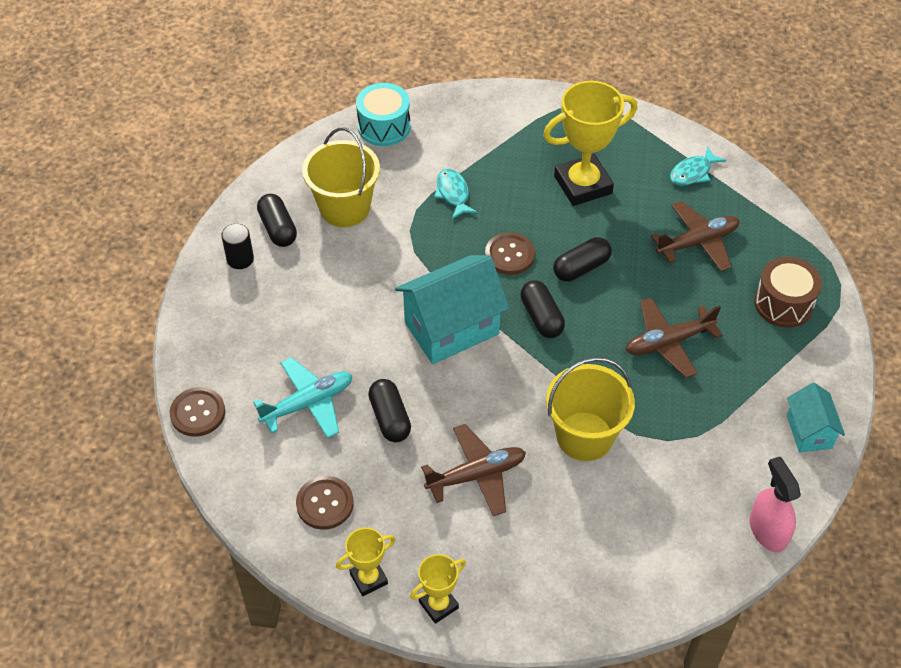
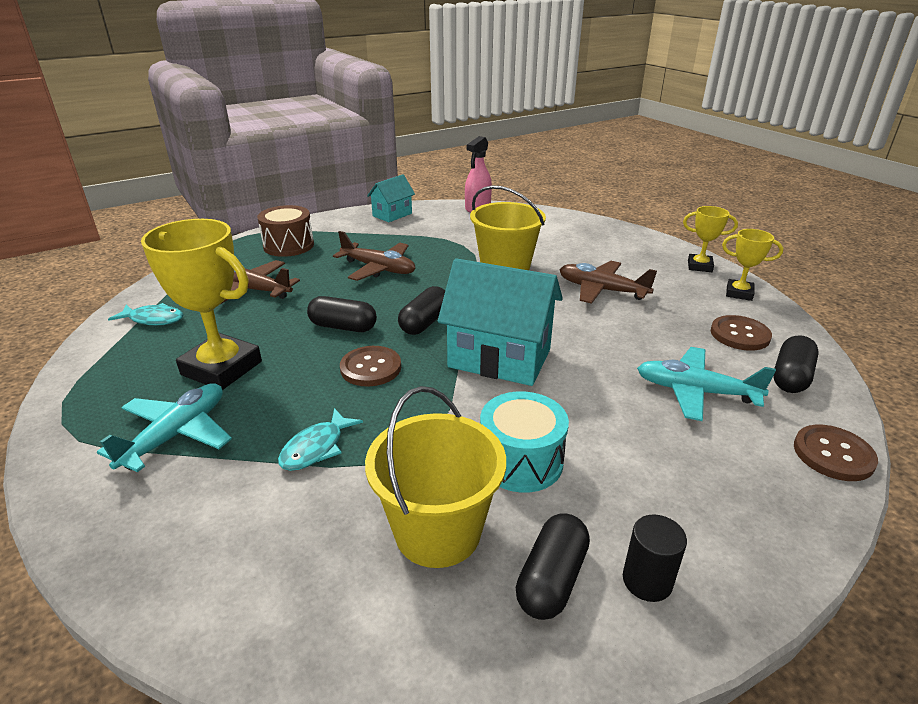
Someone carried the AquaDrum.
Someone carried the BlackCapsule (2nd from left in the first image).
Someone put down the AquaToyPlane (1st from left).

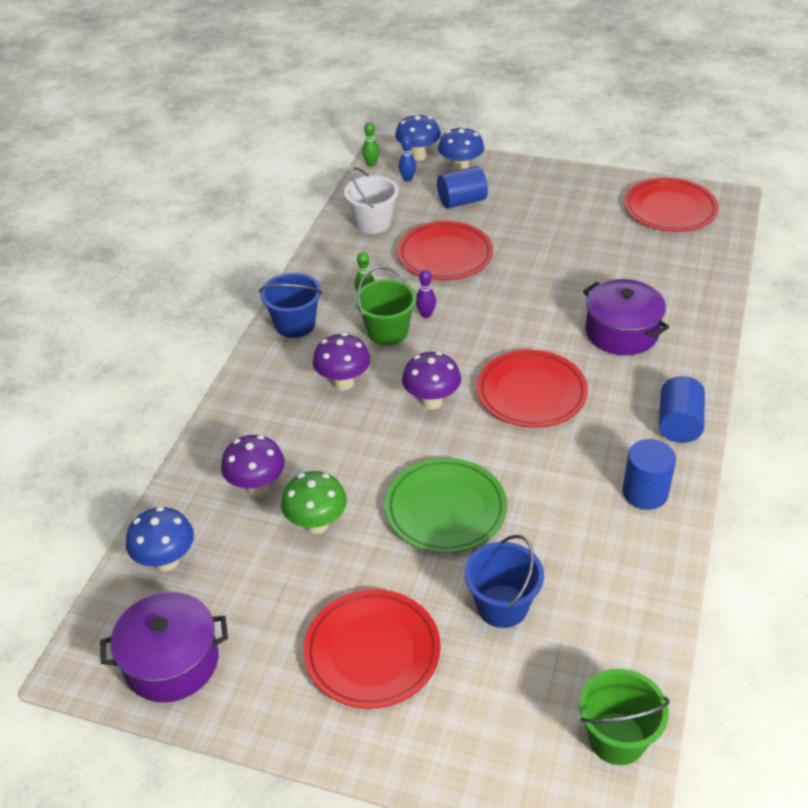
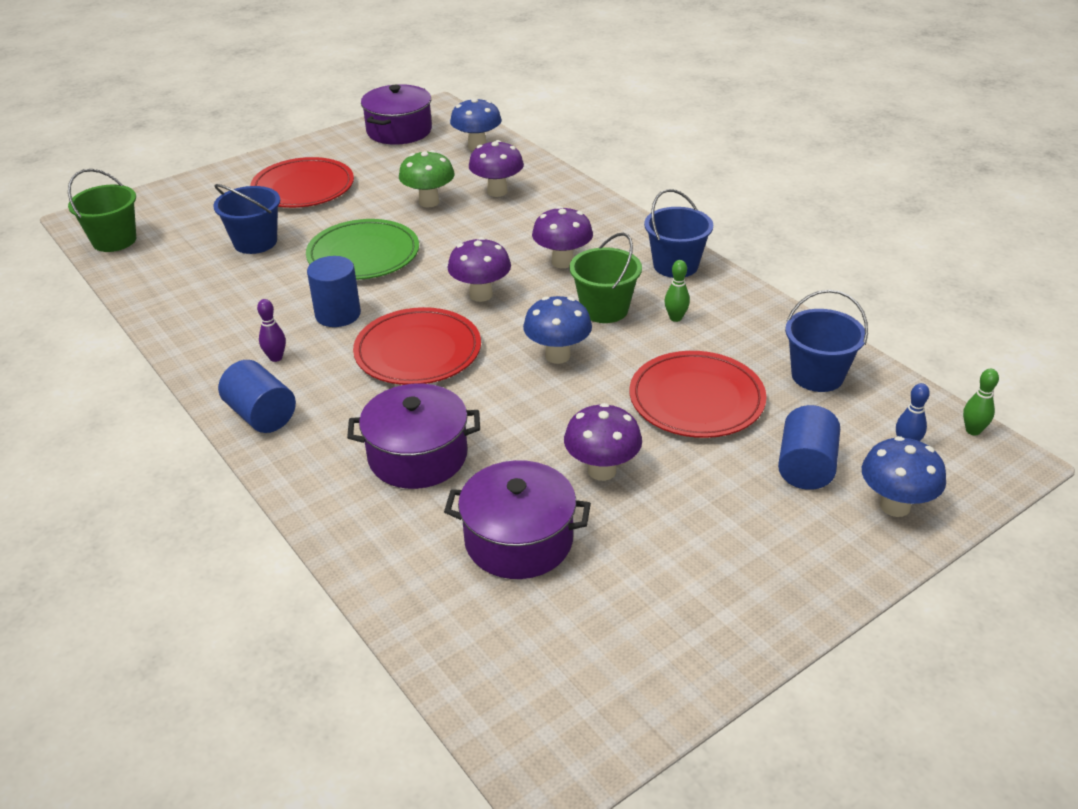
Someone carried the RoyalBlueToadstool (2nd from left).
Someone repainted the SnowWhiteSandBucket, which became the RoyalBlueSandBucket (3rd from left).
Someone took away the ScarletDinnerPlate (4th from left).
Someone carried the RoyalPurpleTenpin.
Someone carried the RoyalBlueSolidCylinder (2nd from left).
Someone put down the RoyalPurpleToadstool (4th from left).
Someone put down the RoyalPurplePot (3rd from left).

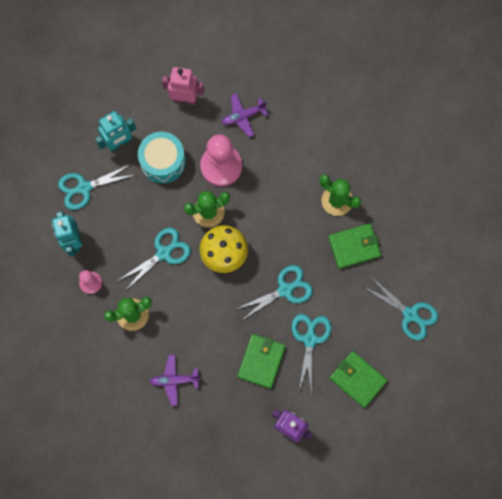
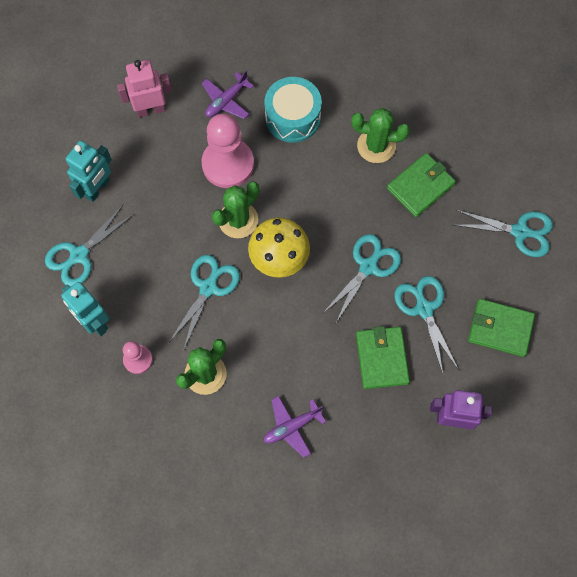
Someone carried the AquaDrum.

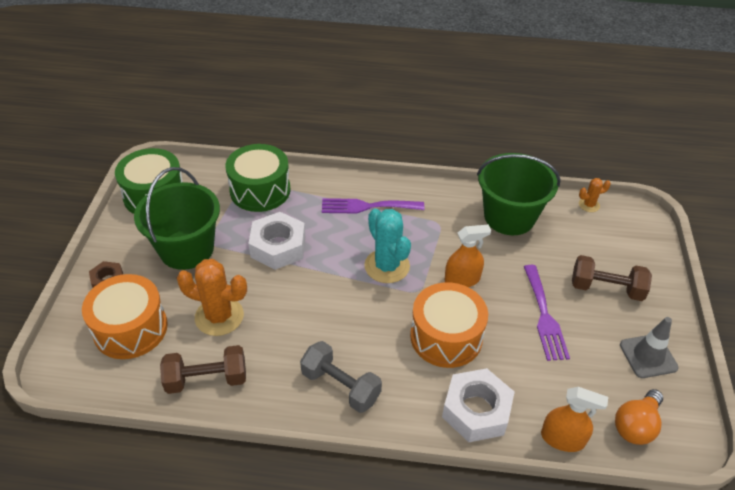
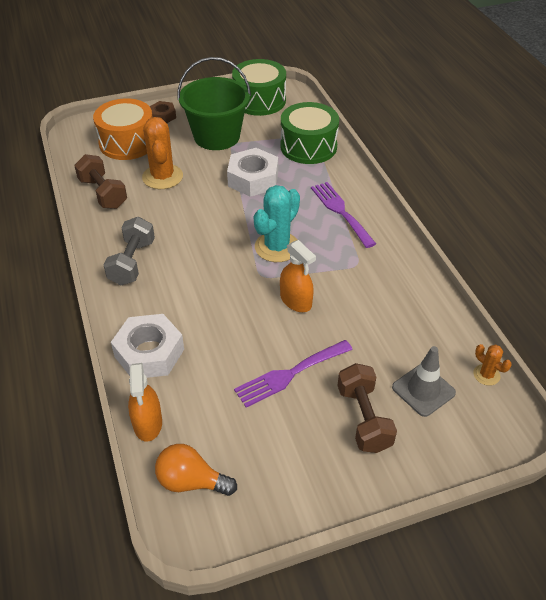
Someone took away the EmeraldSandBucket (2nd from left).
Someone took away the BrightOrangeDrum (2nd from left).
Someone carried the GreySafetyCone.

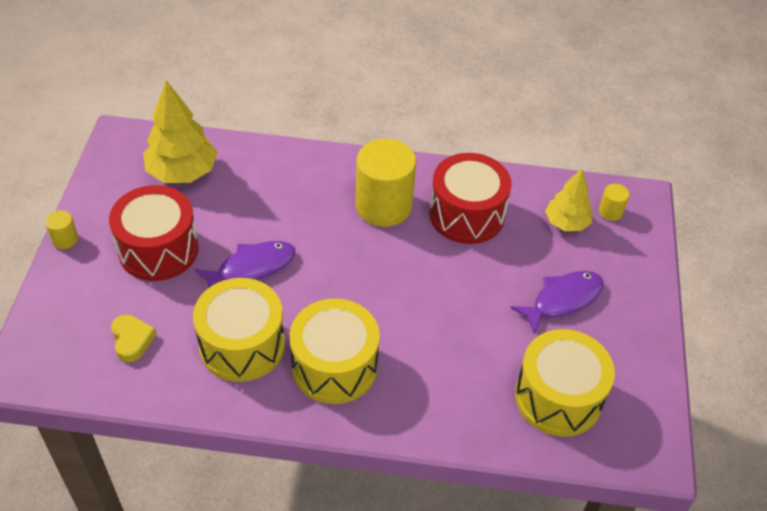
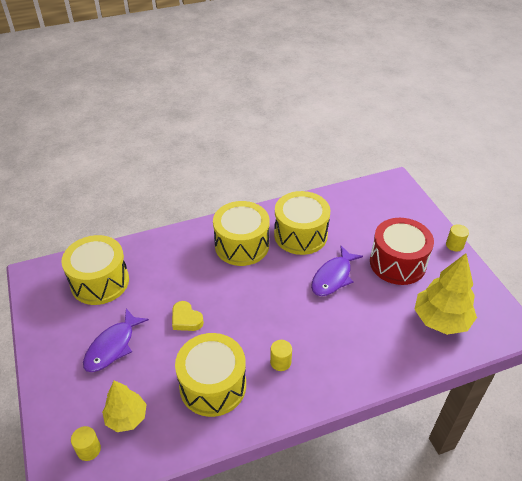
Someone scaled the YellowSolidCylinder (2nd from left) by 0.43.
Someone repainted the ScarletDrum (2nd from left), which became the YellowDrum (2nd from left).
Someone carried the YellowHeart.

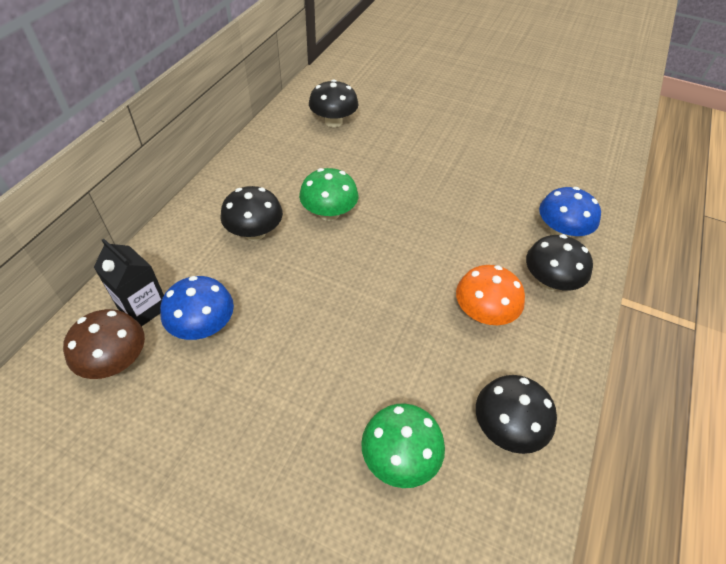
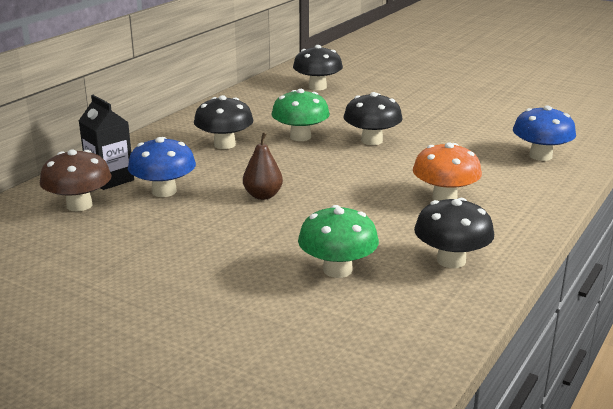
Someone carried the BlackToadstool (4th from left in the first image).
Someone put down the RussetPearFruit.

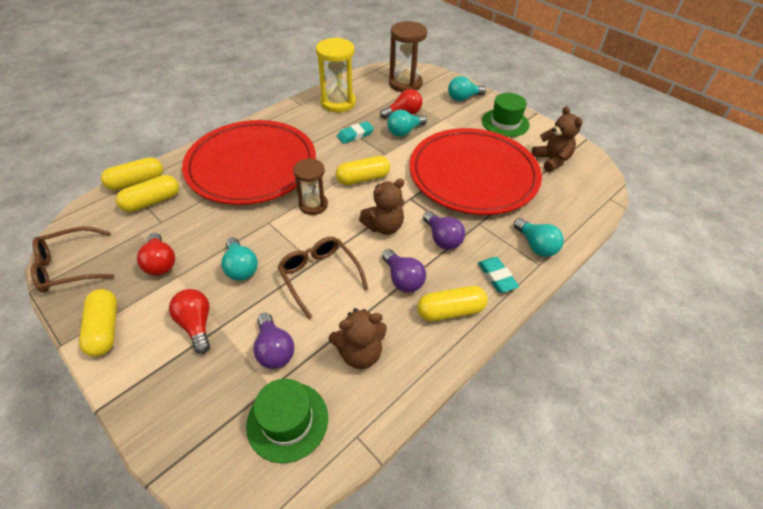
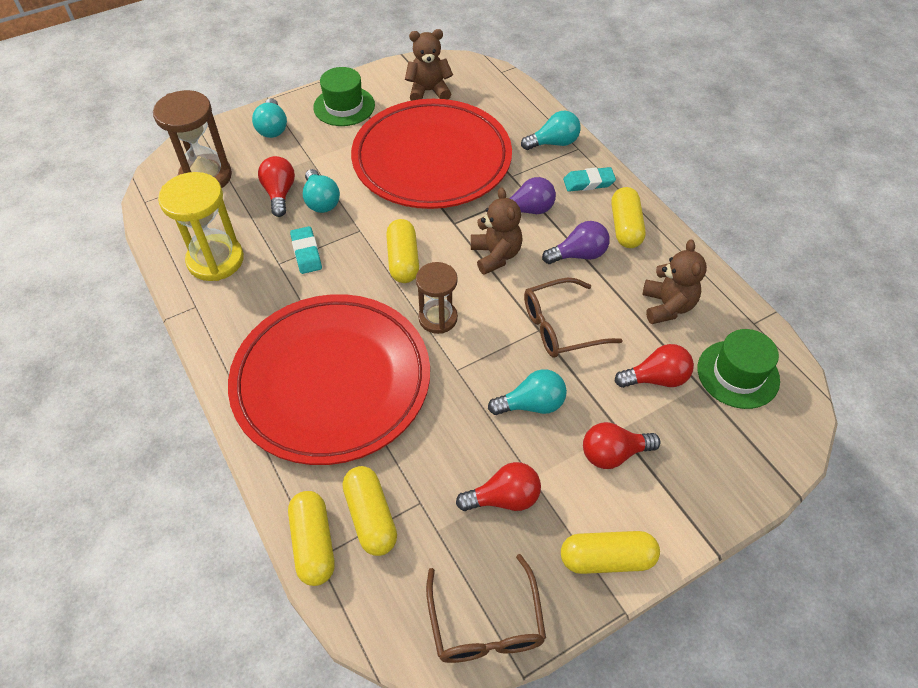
Someone repainted the RoyalPurpleLightbulb (1st from left), which became the ScarletLightbulb (4th from left).

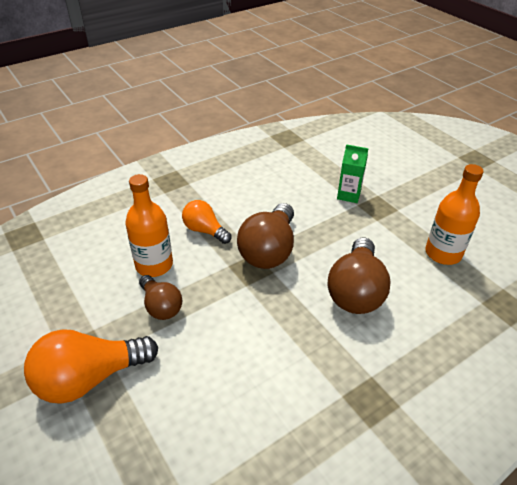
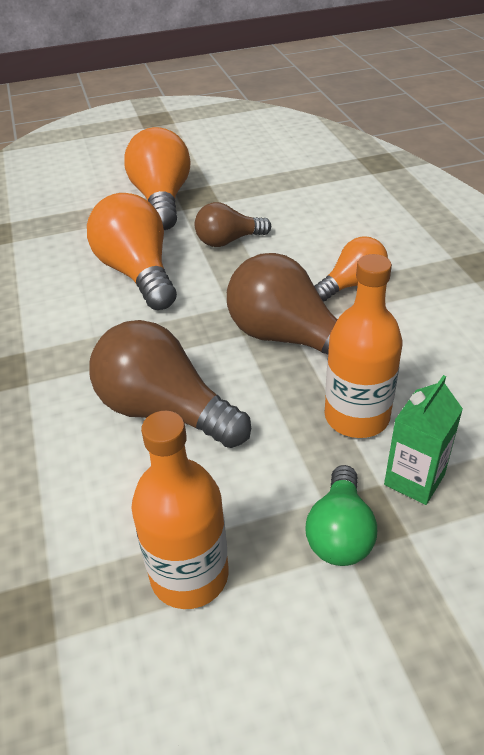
Someone carried the BrightOrangeBottle (1st from left in the first image).
Someone put down the BrightOrangeLightbulb (1st from left).
Someone put down the EmeraldLightbulb.

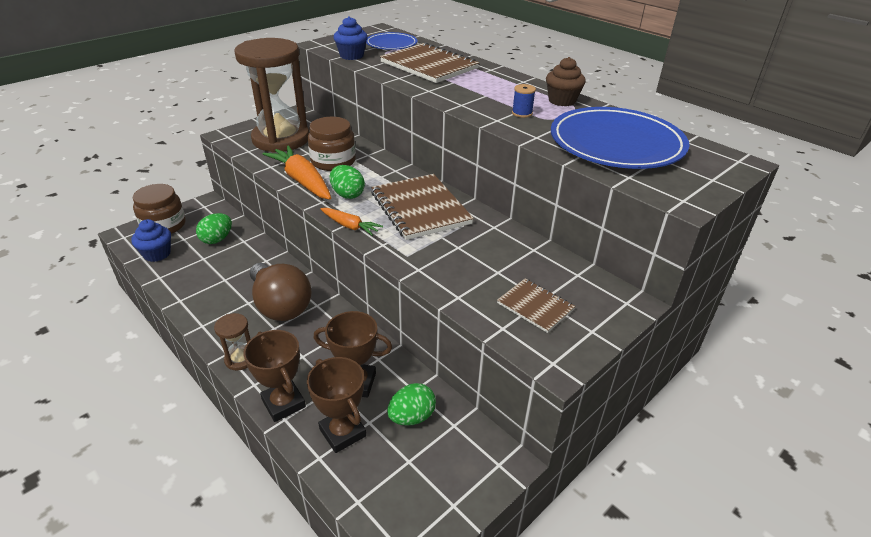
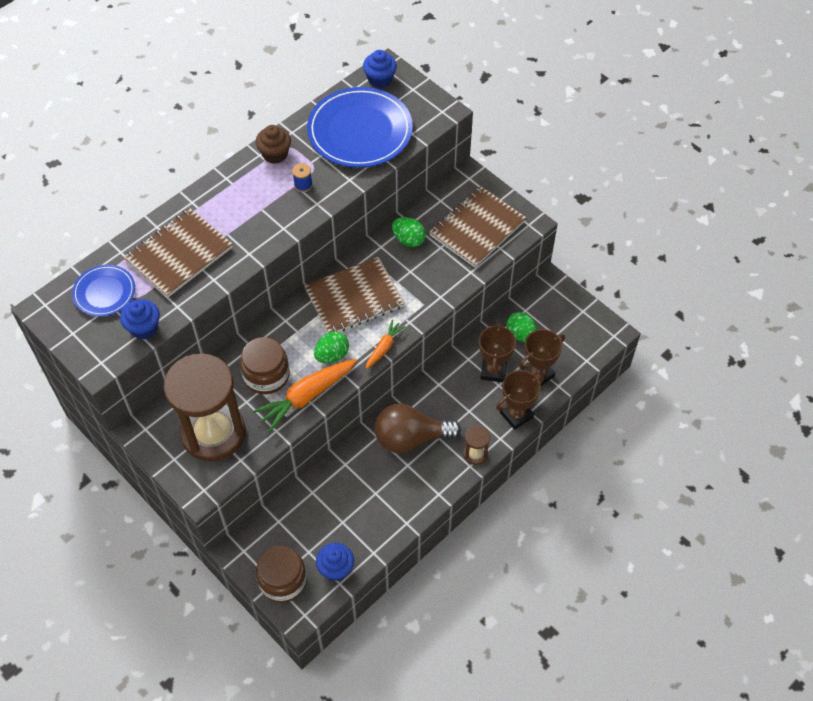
Someone carried the EmeraldEgg (1st from left in the first image).
Someone rotated the RussetLightbulb by 150 degrees counterclockwise.
Someone scaled the RussetNotebook (3rd from left) by 1.85.
Someone put down the RoyalBlueMuffin (3rd from left).

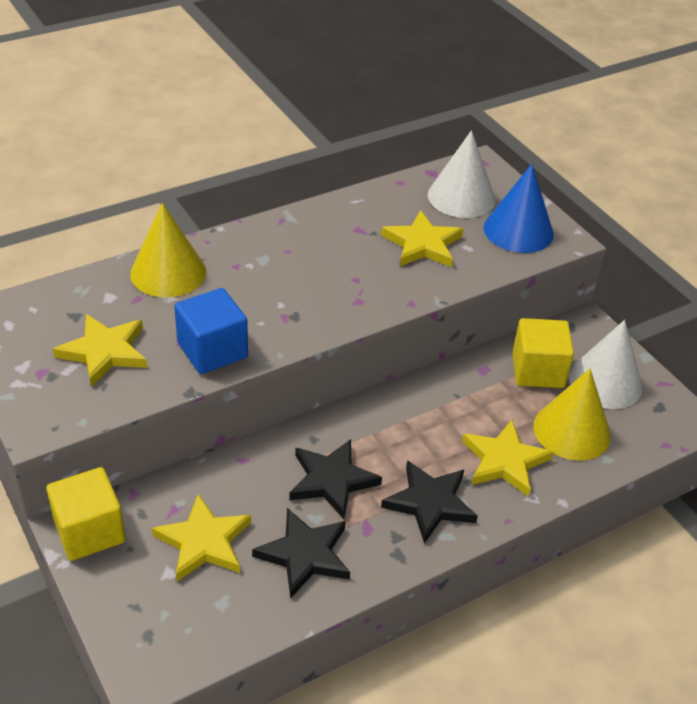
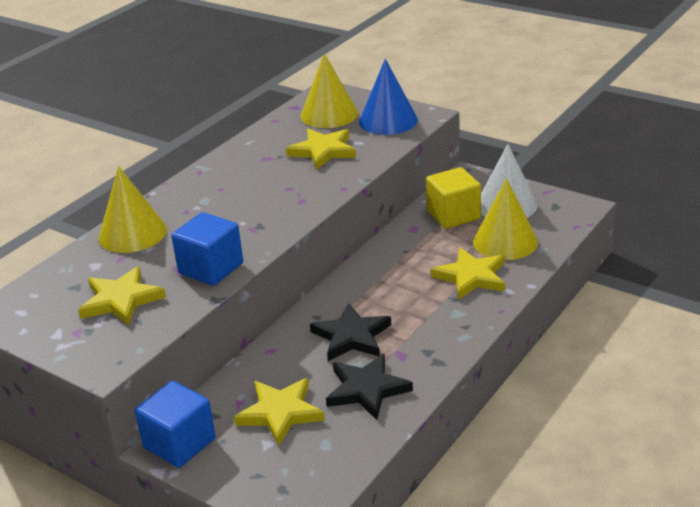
Someone repainted the SnowWhiteConeShape (1st from left), which became the YellowConeShape (2nd from left).
Someone took away the BlackStarShape (3rd from left).
Someone repainted the YellowSolidCube (1st from left), which became the RoyalBlueSolidCube (1st from left).

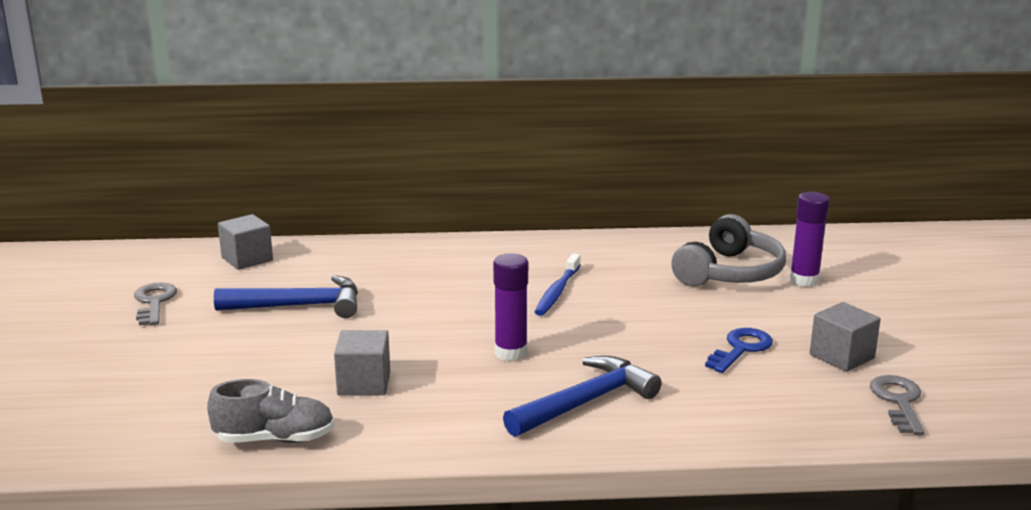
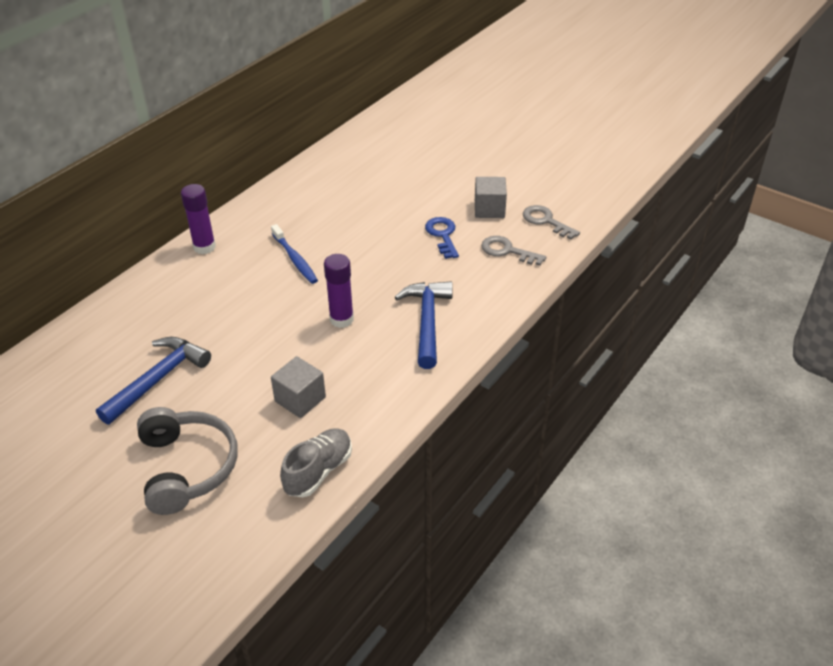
Someone carried the RoyalPurpleGlueStick (2nd from left in the first image).
Someone took away the GreySolidCube (1st from left).
Someone carried the GreyOverEarHeadphones.
Someone carried the GreyDoorKey (1st from left).

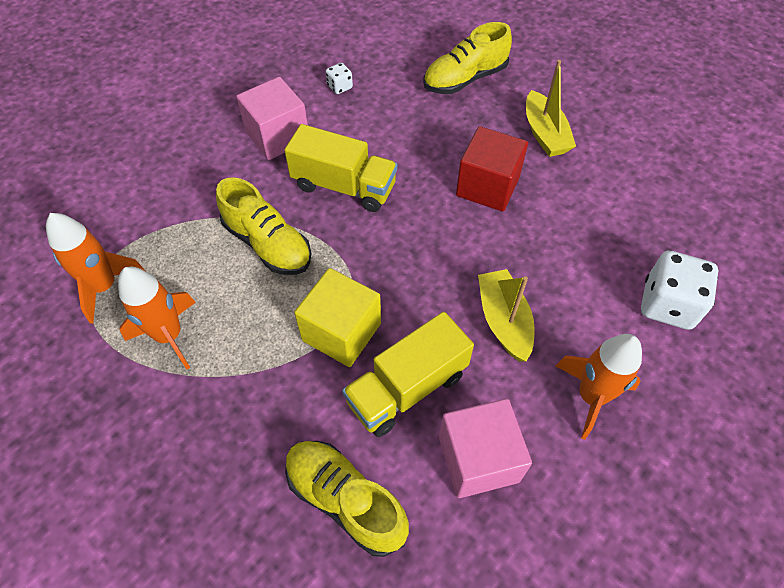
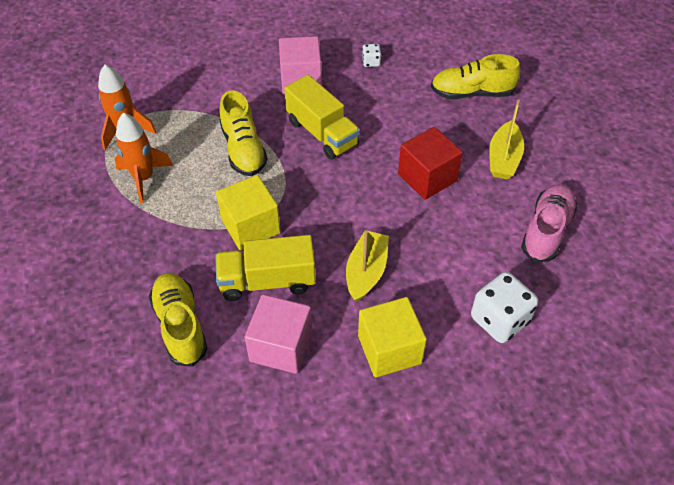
Someone swapped the BrightOrangeRocket (3rd from left) for the YellowSolidCube (2nd from left).
Someone put down the RosySneaker.

